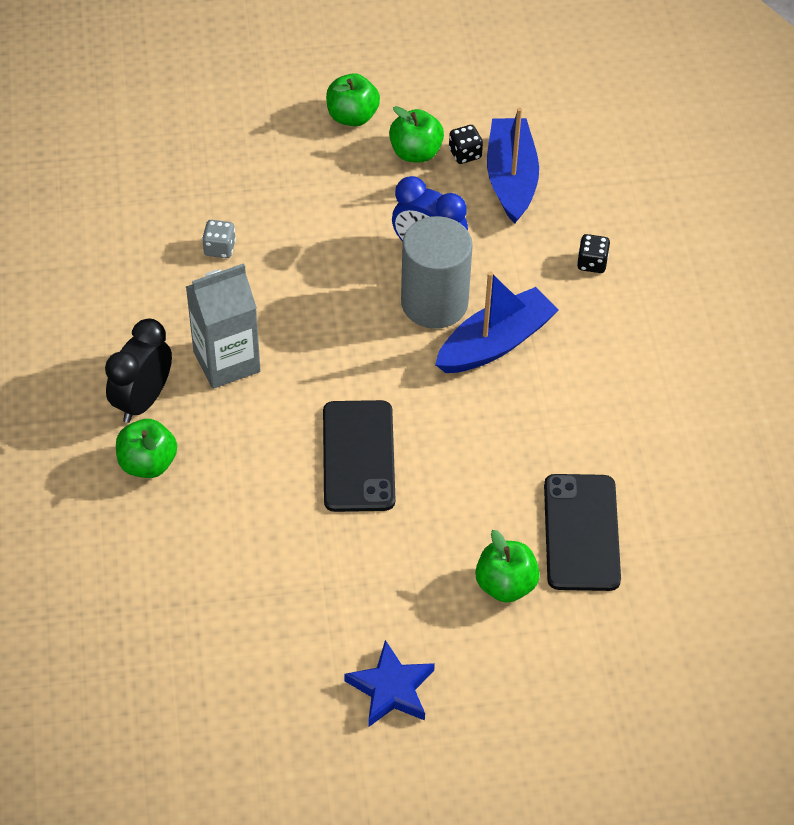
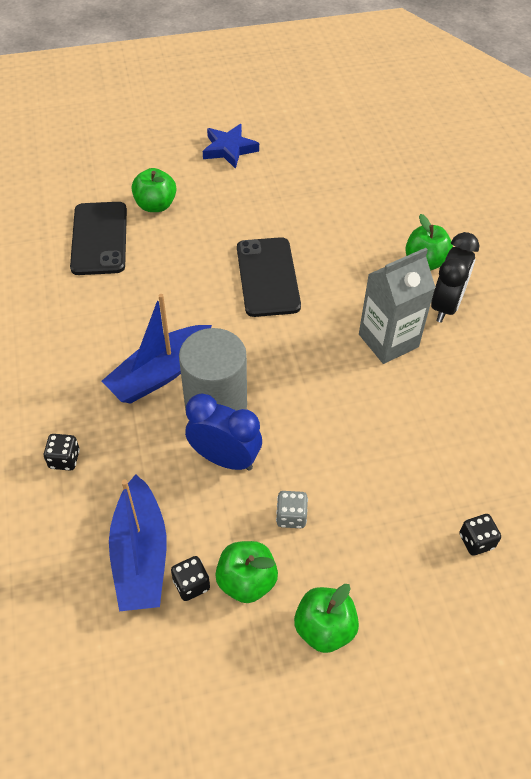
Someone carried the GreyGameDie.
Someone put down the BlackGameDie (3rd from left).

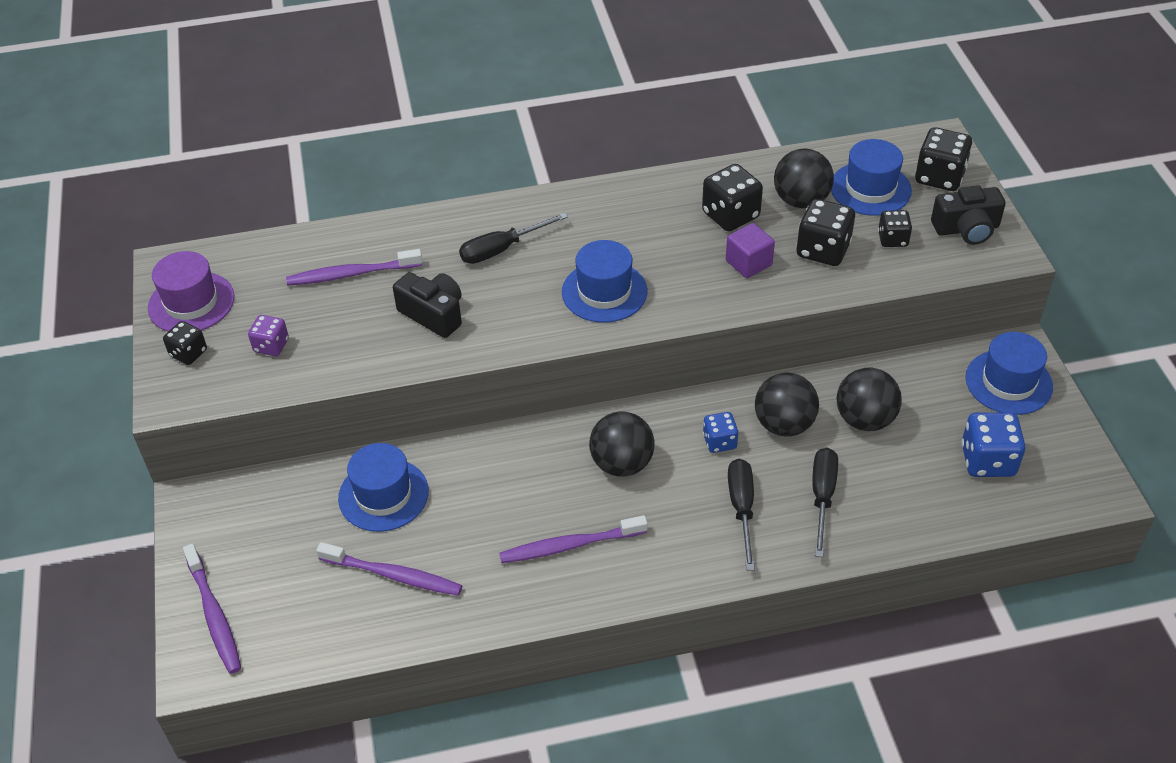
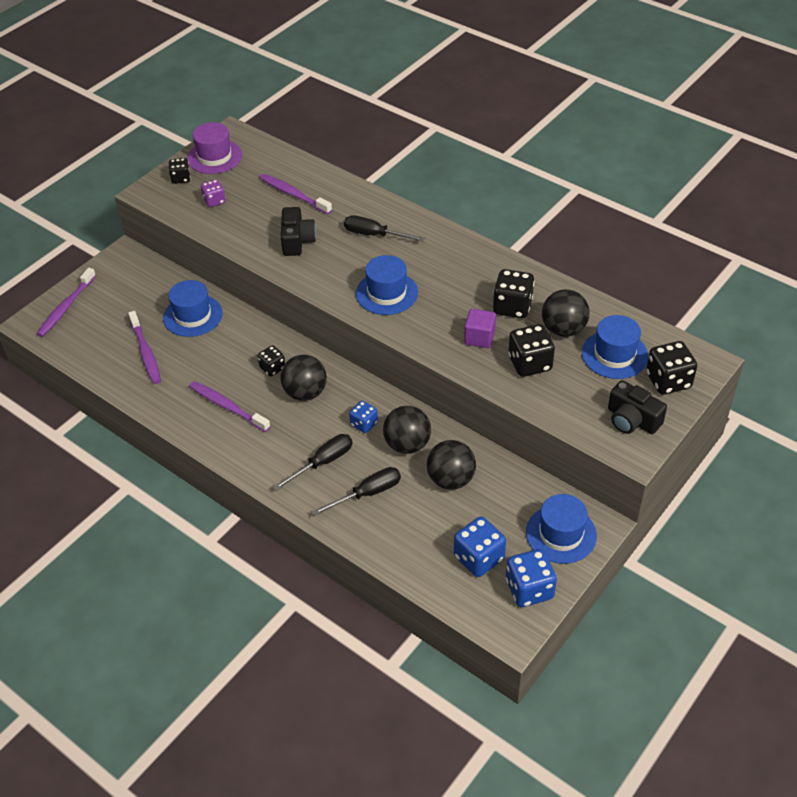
Someone carried the BlackGameDie (4th from left in the first image).
Someone put down the RoyalBlueGameDie (3rd from left).

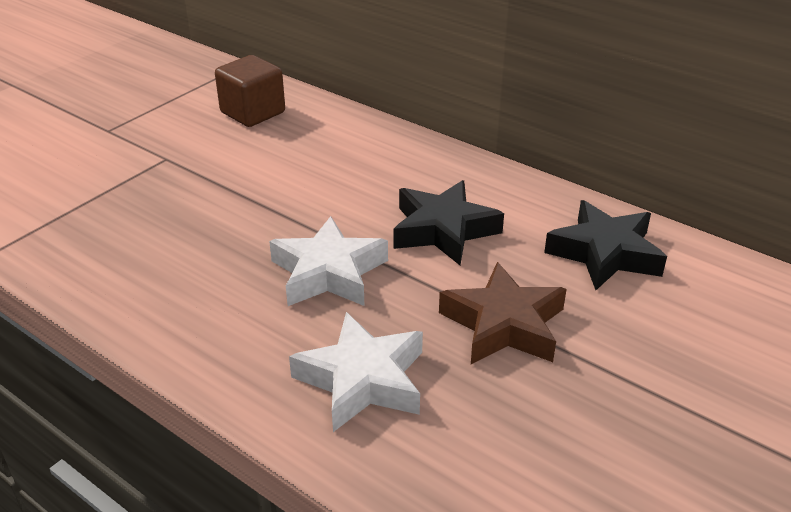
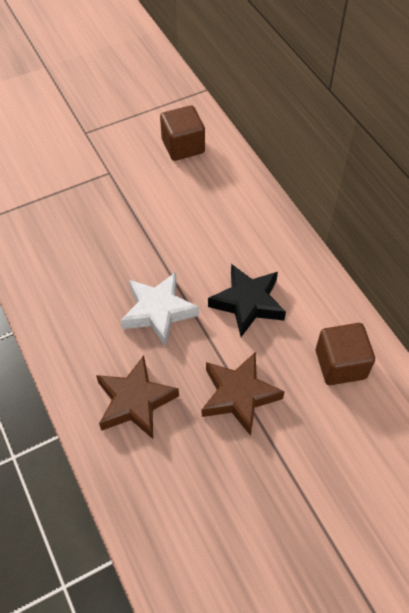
Someone swapped the BlackStarShape (2nd from left) for the RussetSolidCube (2nd from left).
Someone repainted the SnowWhiteStarShape (2nd from left), which became the RussetStarShape (1st from left).

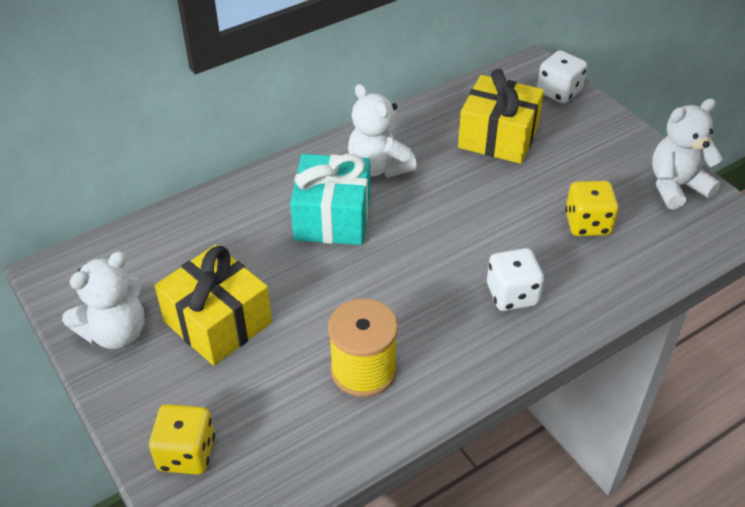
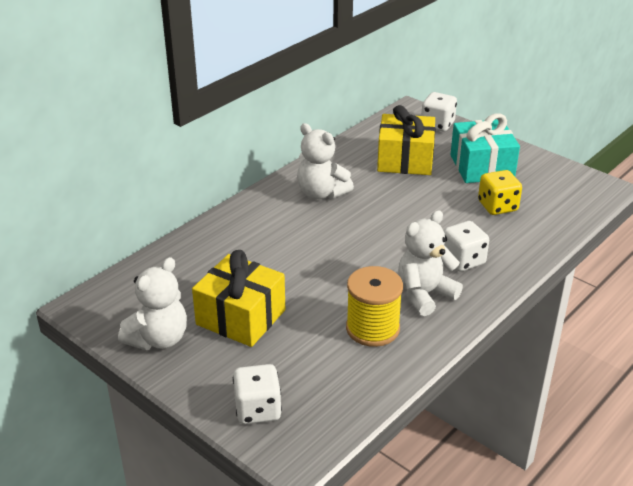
Someone carried the SnowWhiteTeddy (3rd from left).
Someone carried the AquaPresent.
Someone repainted the YellowGameDie (1st from left), which became the SnowWhiteGameDie (1st from left).

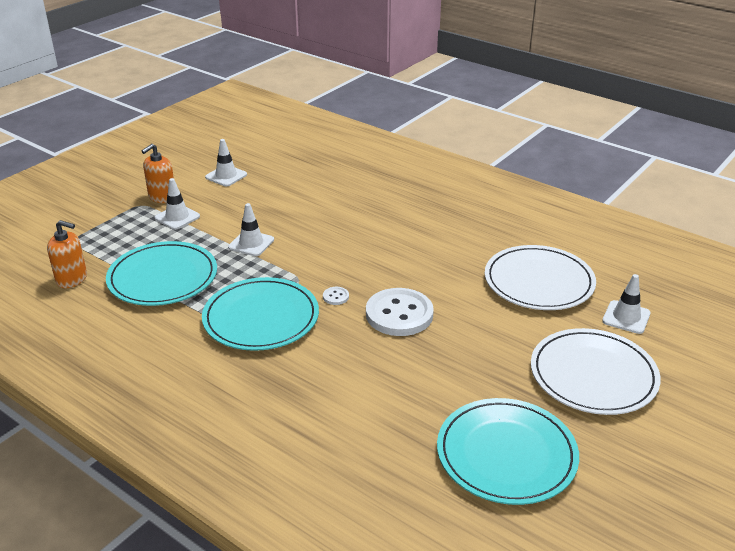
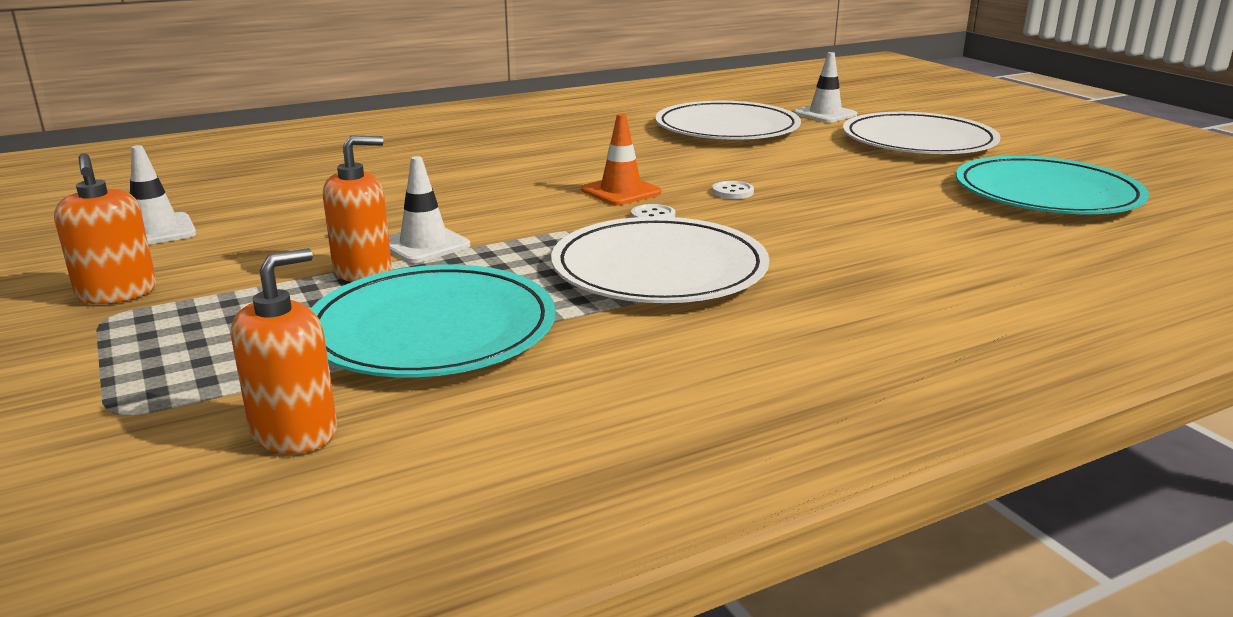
Someone took away the SnowWhiteSafetyCone (1st from left).
Someone repainted the AquaDinnerPlate (2nd from left), which became the SnowWhiteDinnerPlate (1st from left).
Someone scaled the SnowWhiteButton (2nd from left) by 0.40.
Someone put down the BrightOrangeSafetyCone.
Someone put down the BrightOrangeSoapDispenser (3rd from left).

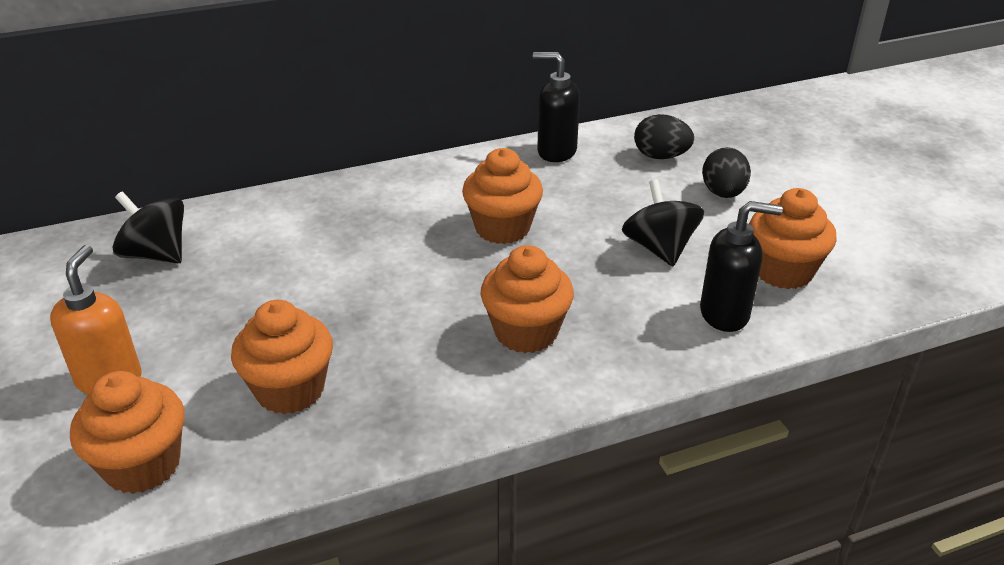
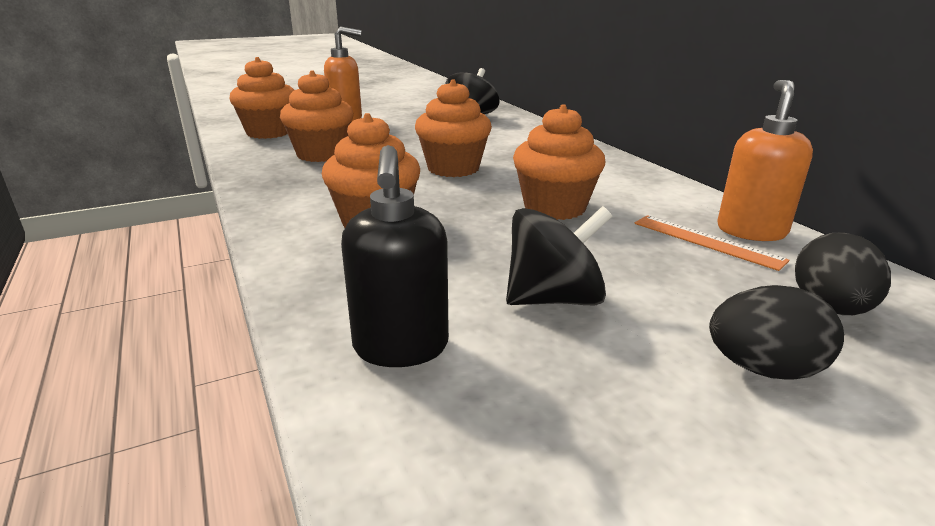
Someone repainted the BlackSoapDispenser (1st from left), which became the BrightOrangeSoapDispenser (2nd from left).
Someone carried the BrightOrangeMuffin (5th from left in the first image).
Someone put down the BrightOrangeMeasuringStick.

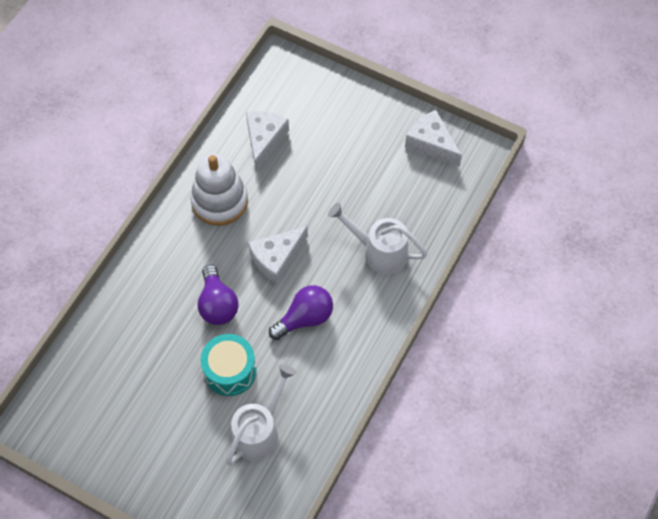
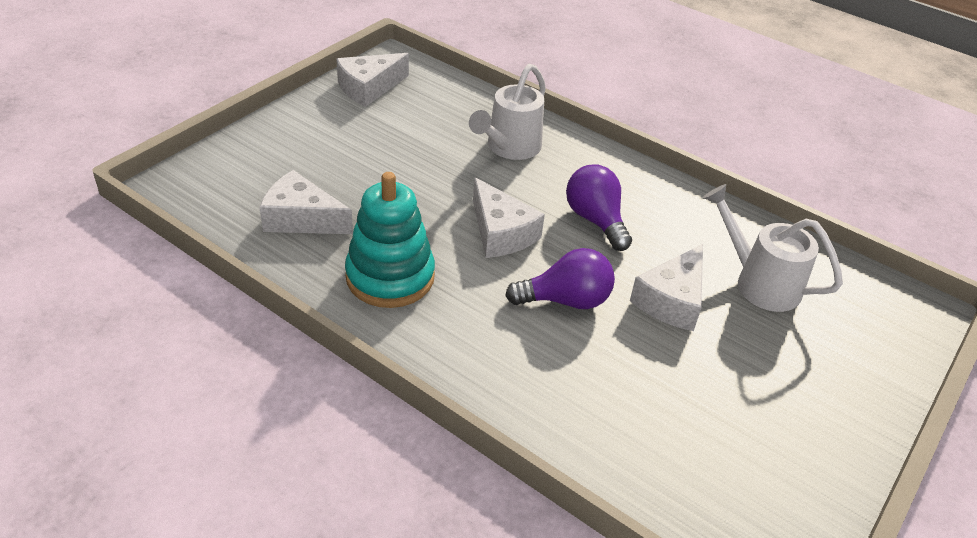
Someone repainted the SnowWhiteStackingRings, which became the AquaStackingRings.
Someone swapped the AquaDrum for the SnowWhiteCheese (4th from left).

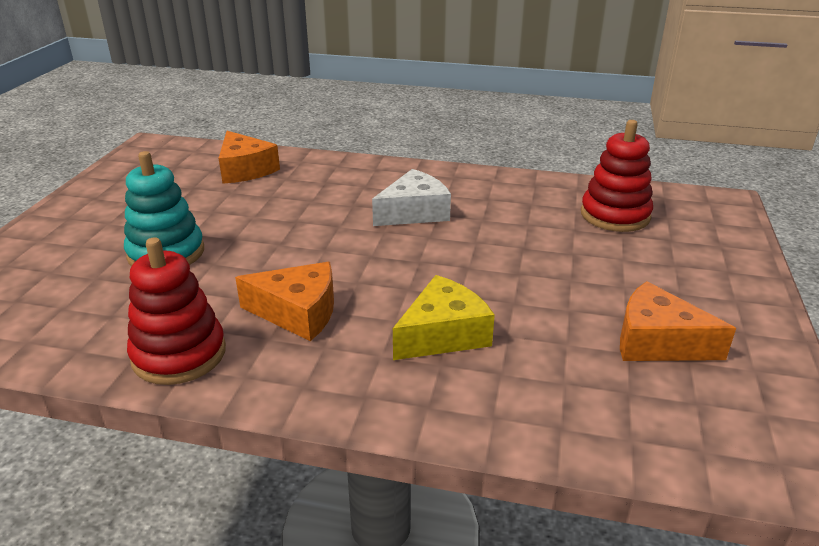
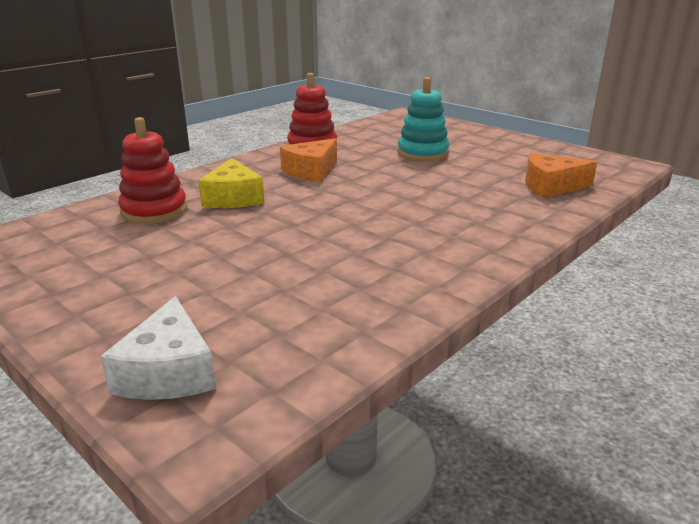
Someone carried the ScarletStackingRings (2nd from left in the first image).
Someone carried the SnowWhiteCheese.
Someone took away the BrightOrangeCheese (3rd from left).

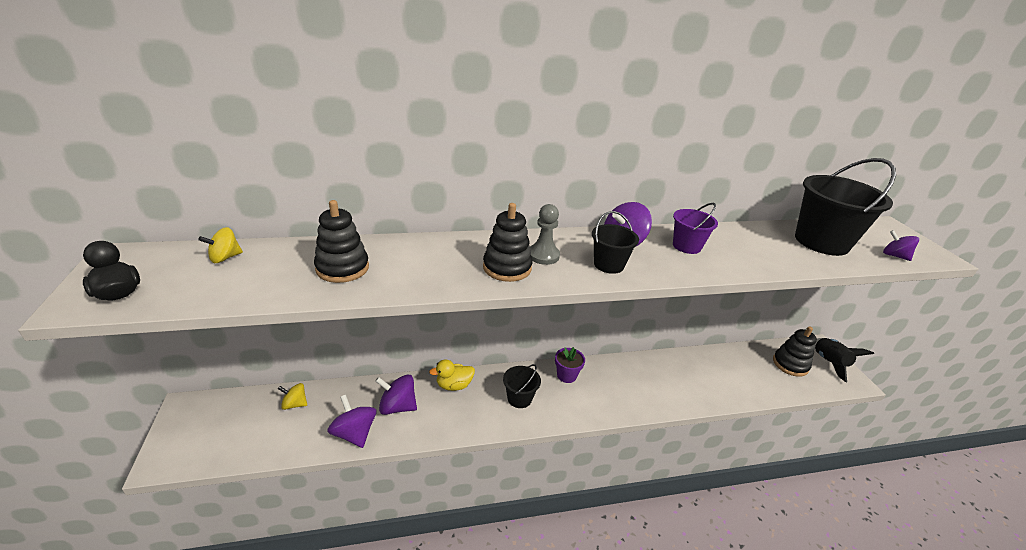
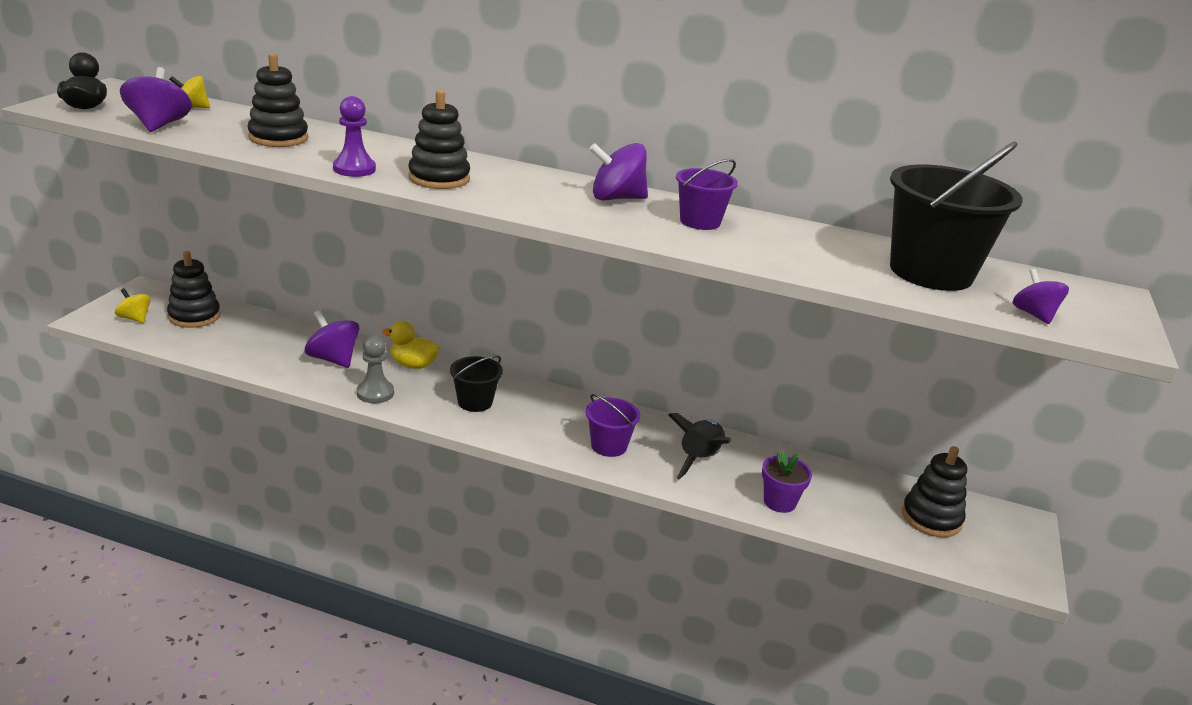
Someone carried the GreyGamePawn.
Someone took away the BlackSandBucket (2nd from left).
Someone carried the BlackRocket.
Someone carried the RoyalPurplePlantPot.
Someone carried the YellowToyTop (2nd from left in the first image).
Someone carried the RoyalPurpleToyTop (1st from left).
Someone put down the RoyalPurpleGamePawn.
Someone put down the BlackStackingRings (1st from left).
Someone put down the RoyalPurpleSandBucket (1st from left).

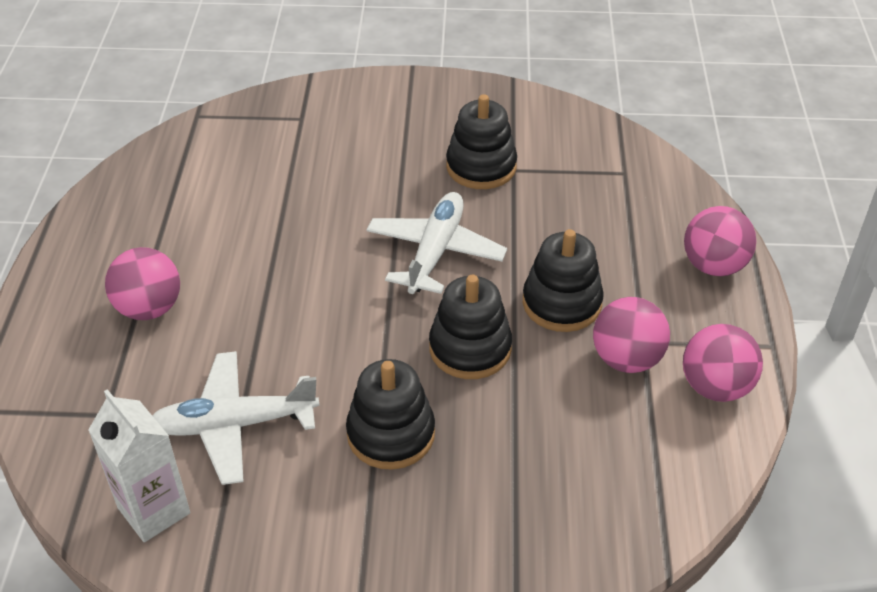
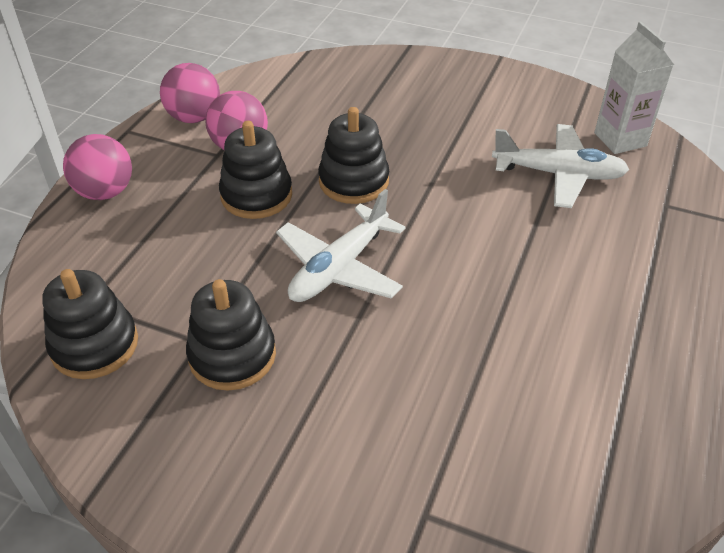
Someone took away the RosyPlayBall (1st from left).
Someone carried the BlackStackingRings (1st from left).

